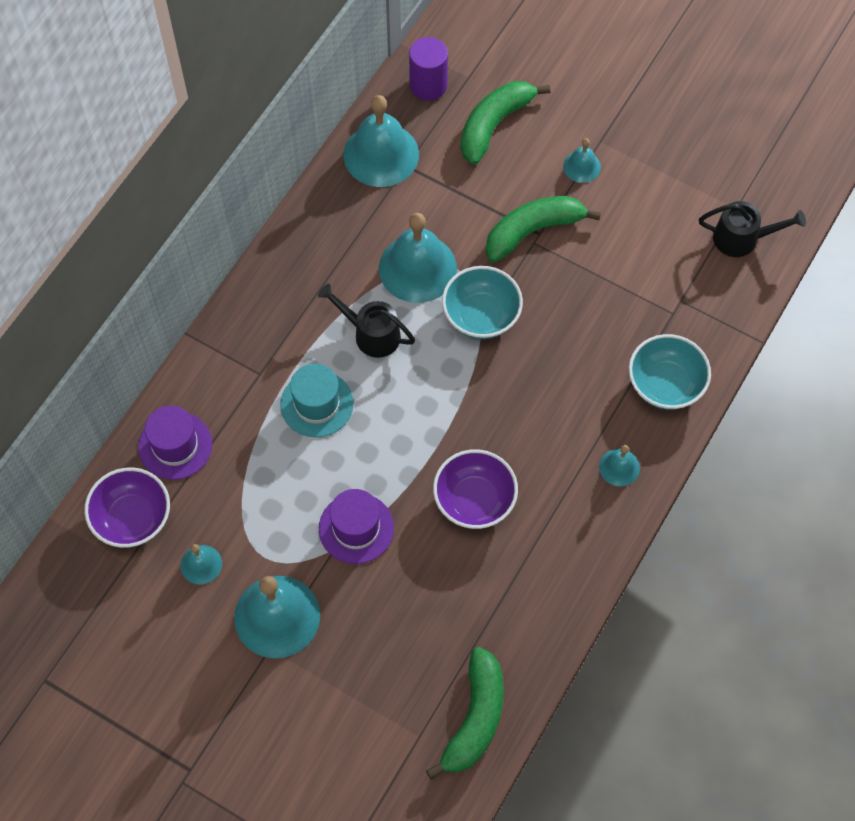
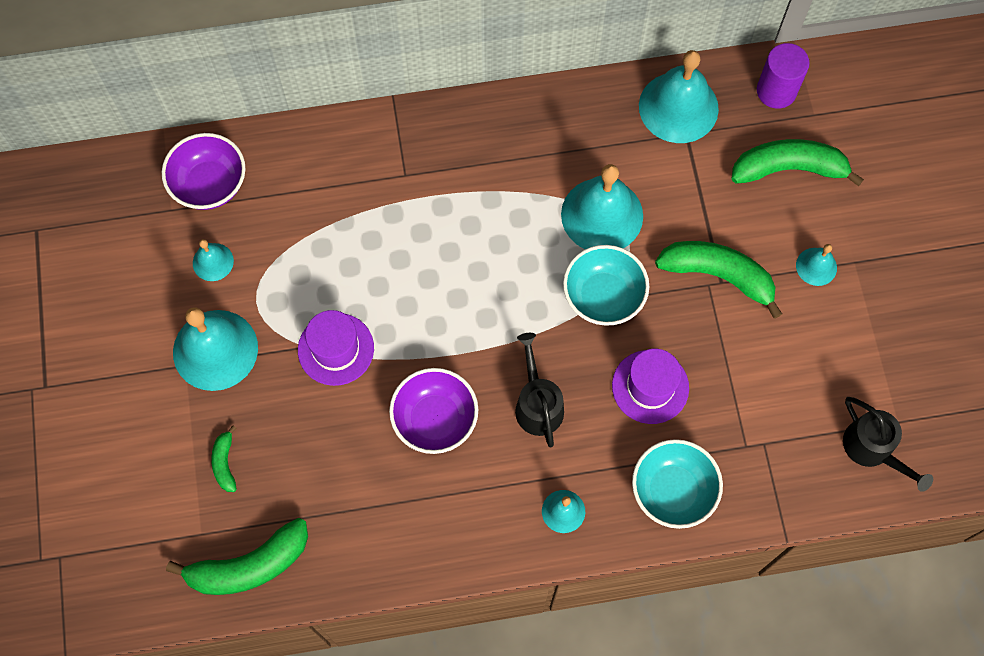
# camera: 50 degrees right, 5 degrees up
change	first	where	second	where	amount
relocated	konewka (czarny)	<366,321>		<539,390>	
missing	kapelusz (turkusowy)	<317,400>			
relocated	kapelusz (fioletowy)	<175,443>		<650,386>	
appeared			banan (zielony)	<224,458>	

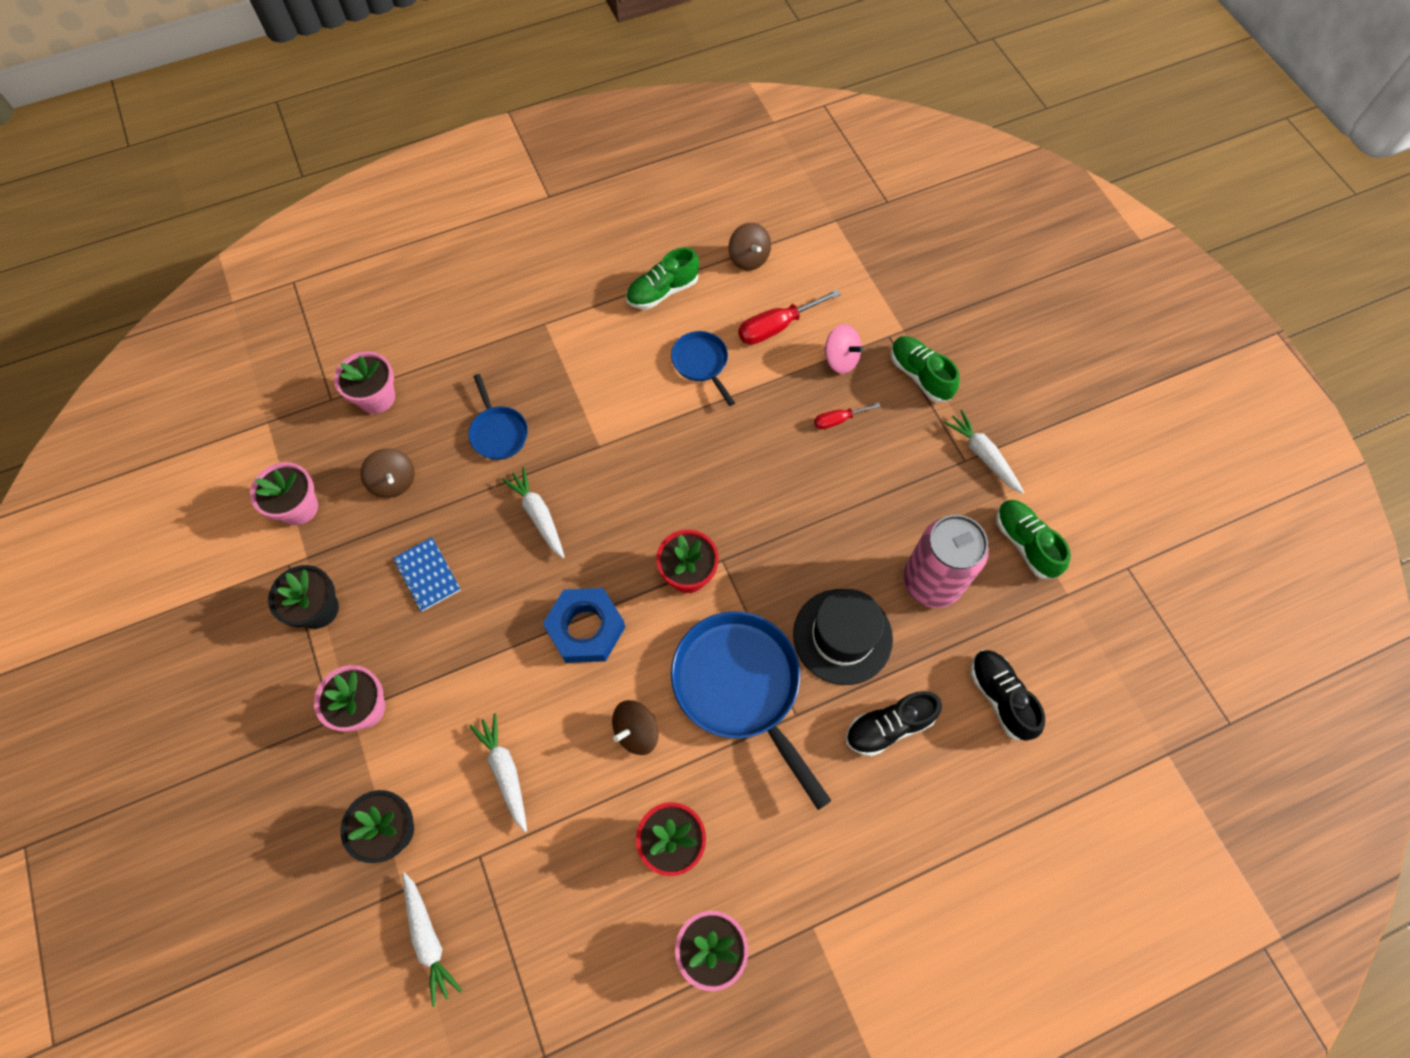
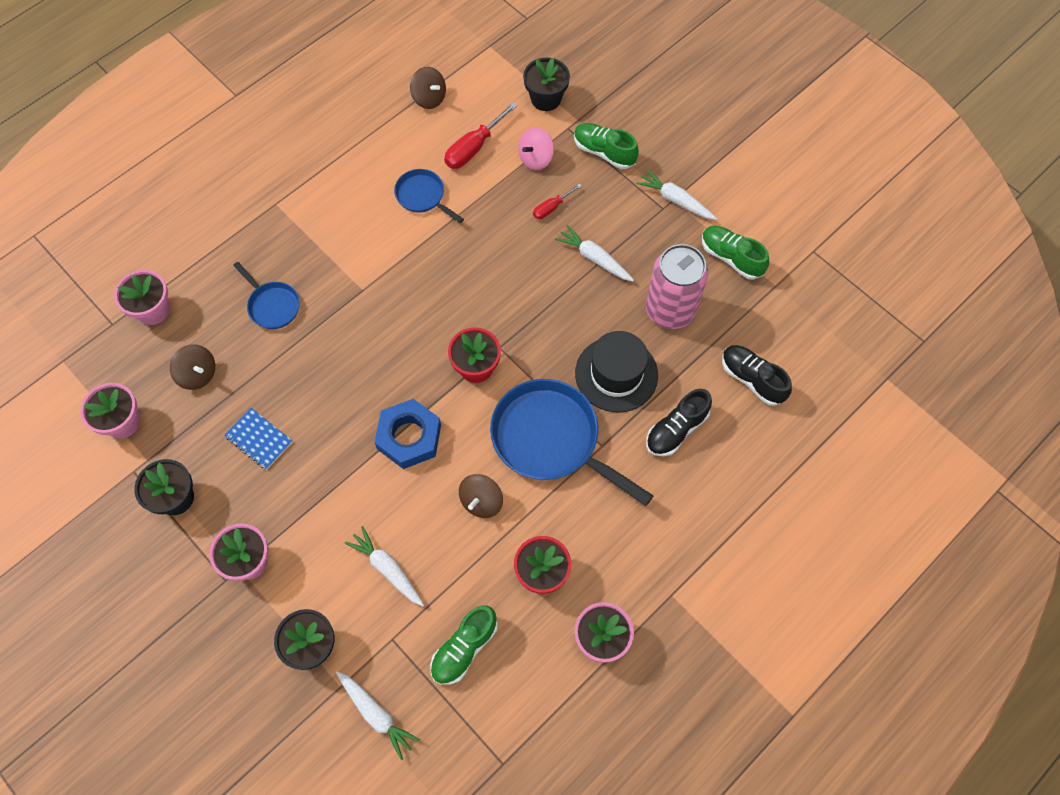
# camera: 20 degrees left, 0 degrees up
change	first	where	second	where	amount
relocated	but (zielony)	<662,278>		<464,645>	
spun	bączek (różowy)	<844,349>		<536,148>	120 degrees clockwise
relocated	marchewka (biały)	<533,512>		<594,253>	
appeared			doniczka (czarny)	<546,84>	

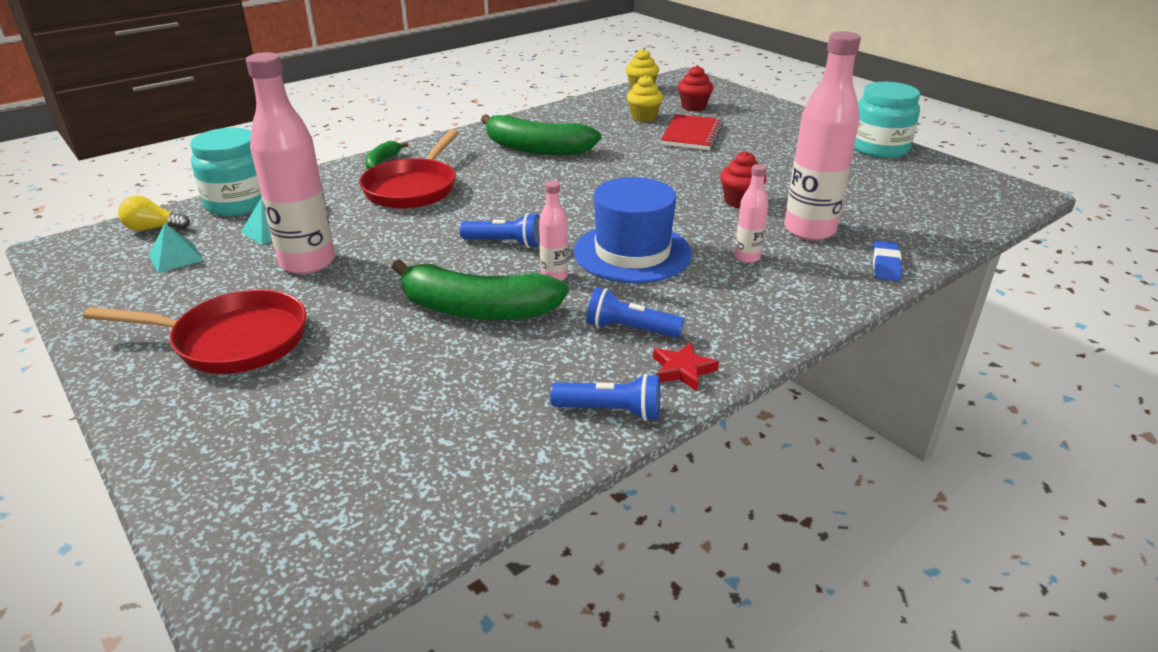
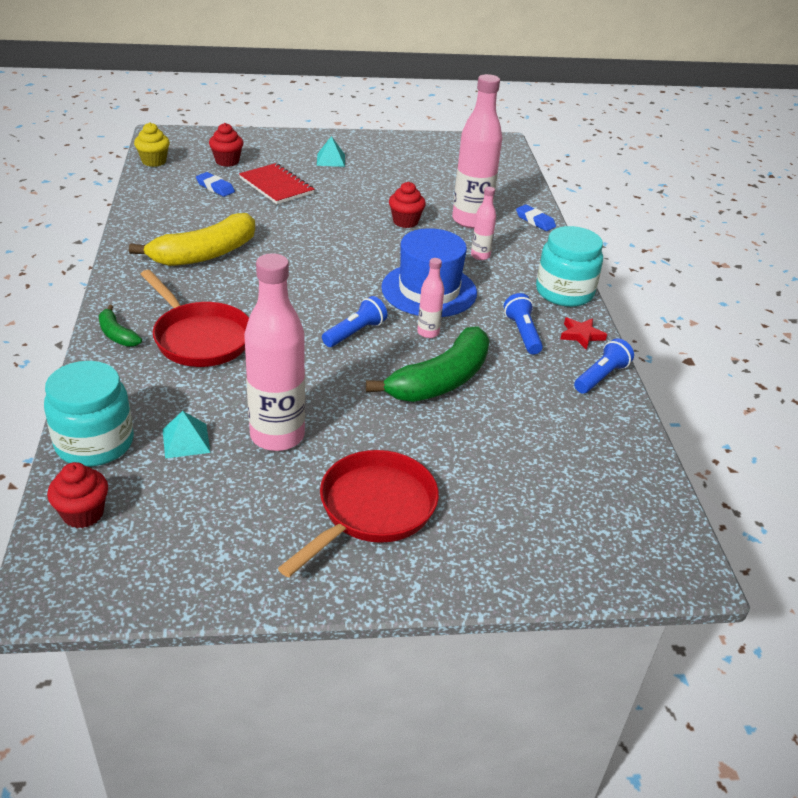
# camera: 60 degrees left, 5 degrees up
change	first	where	second	where	amount
exchanged	muffinka (żółty)	<645,99>	gumka do mazania (niebieski)	<215,184>	
relocated	słoik (turkusowy)	<887,120>		<569,266>	
colour	banan (zielony)	<541,134>	banan (żółty)	<192,239>	
exchanged	żarówka (żółty)	<154,213>	muffinka (czerwony)	<77,495>	
relocated	piramida (turkusowy)	<176,248>		<331,151>	
spun	latarka (niebieski)	<635,312>		<523,324>	120 degrees clockwise

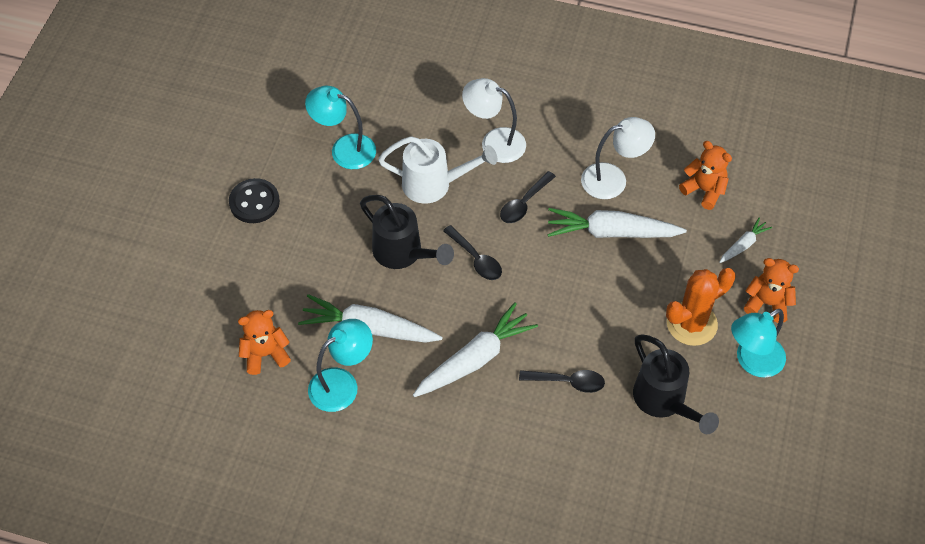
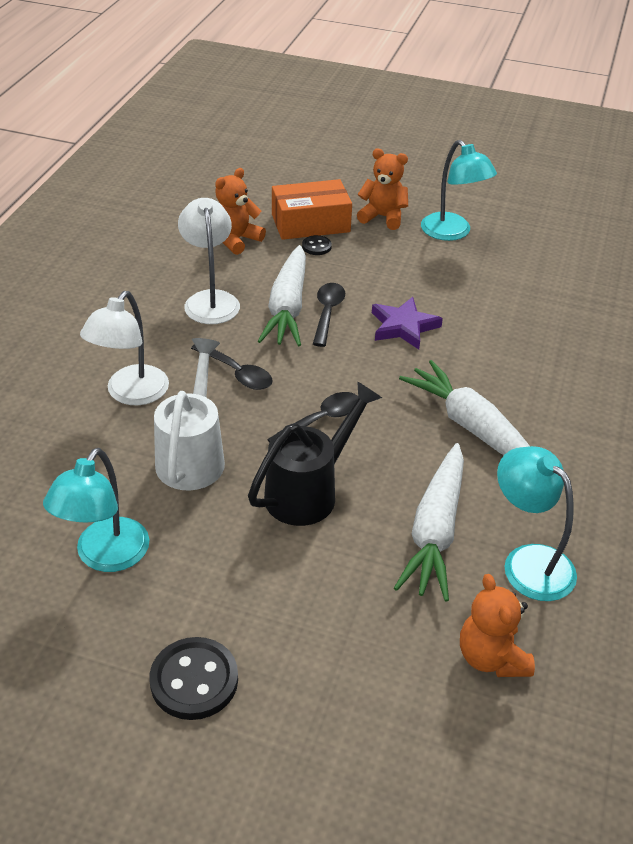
# camera: 90 degrees left, 15 degrees down
change	first	where	second	where	amount
exchanged	marchewka (biały)	<745,240>	pudełko (pomarańczowy)	<312,209>	
spun	miś (pomarańczowy)	<771,290>		<382,189>	90 degrees clockwise
missing	kaktus (pomarańczowy)	<700,307>			
missing	konewka (czarny)	<676,384>			
relocated	łyżka (czarny)	<562,381>		<329,315>	
appeared			guzik (czarny)	<317,245>	
appeared			gwiazda (fioletowy)	<407,323>	

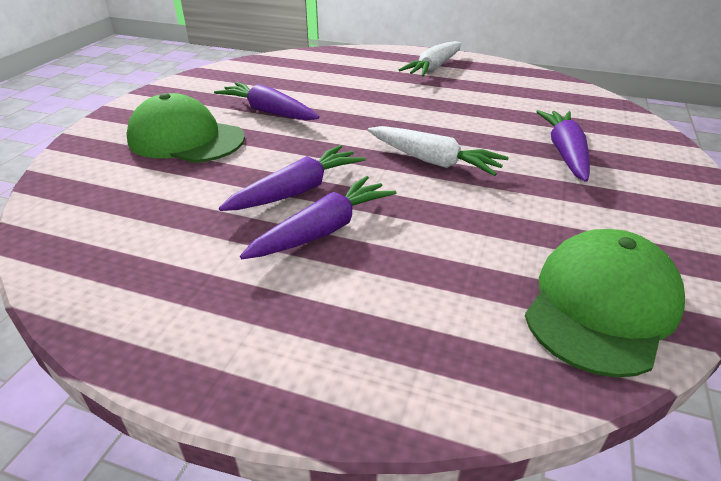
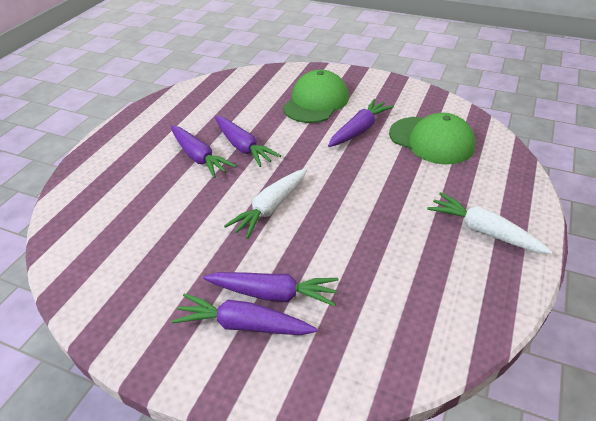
# camera: 95 degrees right, 5 degrees up
change	first	where	second	where	amount
relocated	czapka (zielony)	<605,303>		<432,138>	
appeared			marchewka (fioletowy)	<244,314>	

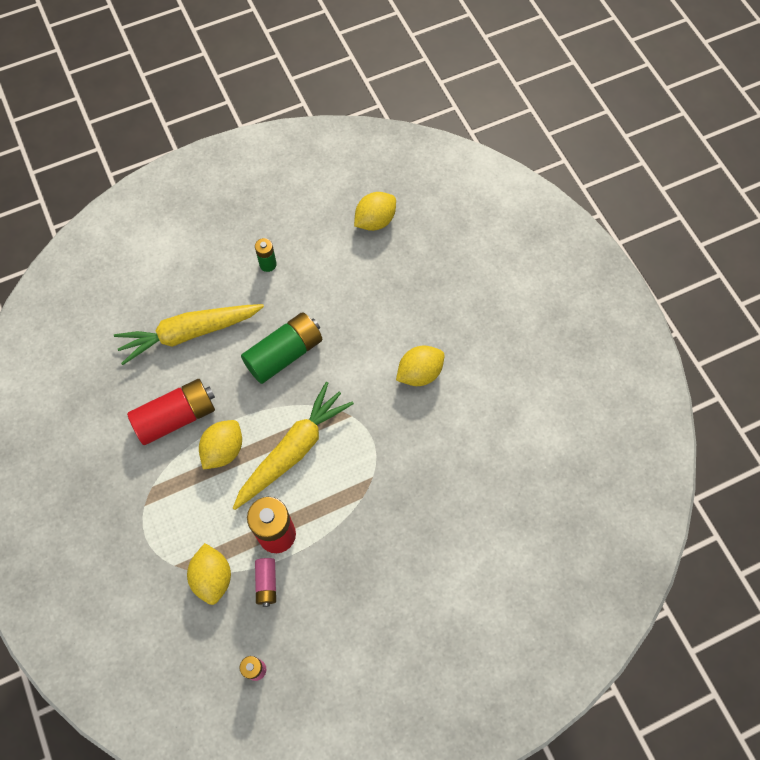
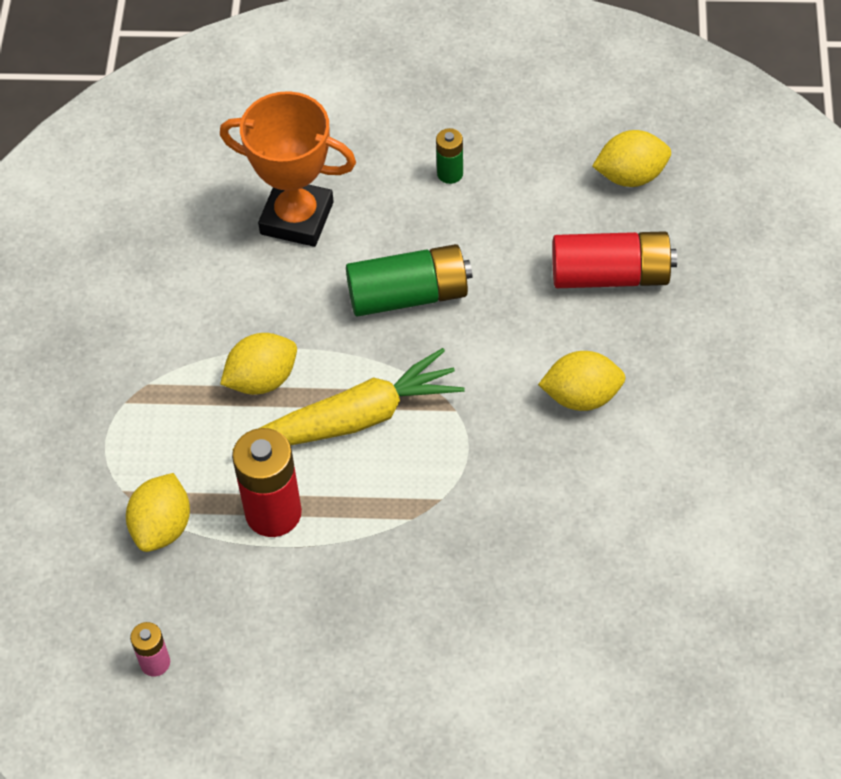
# camera: 30 degrees right, 10 degrees down
change	first	where	second	where	amount
exchanged	marchewka (żółty)	<189,334>	puchar (pomarańczowy)	<288,169>	
relocated	bateria (czerwony)	<171,412>		<614,259>	
missing	bateria (różowy)	<265,582>			

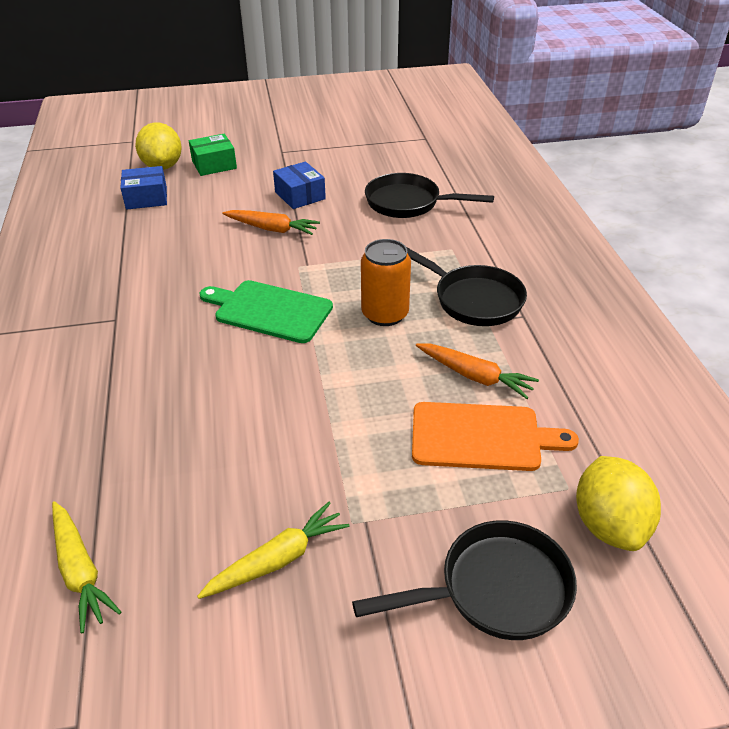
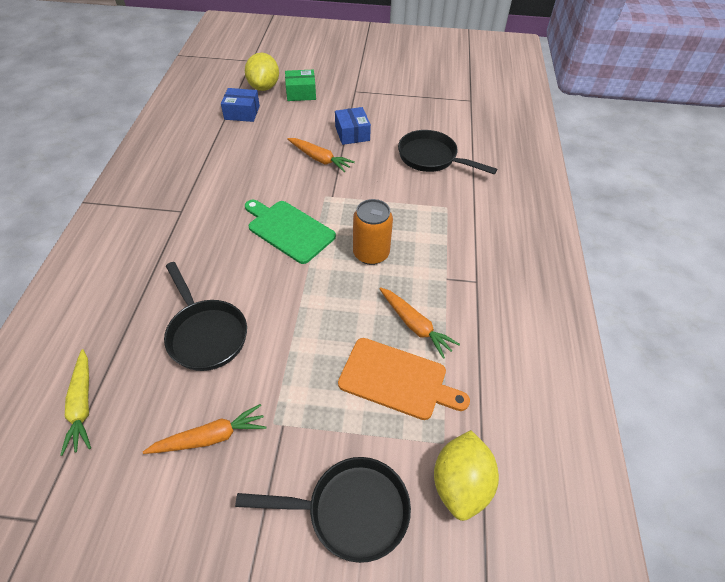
# camera: 15 degrees right, 10 degrees up
change	first	where	second	where	amount
relocated	patelnia (czarny)	<466,286>		<205,316>	
colour	marchewka (żółty)	<273,550>	marchewka (pomarańczowy)	<205,429>	

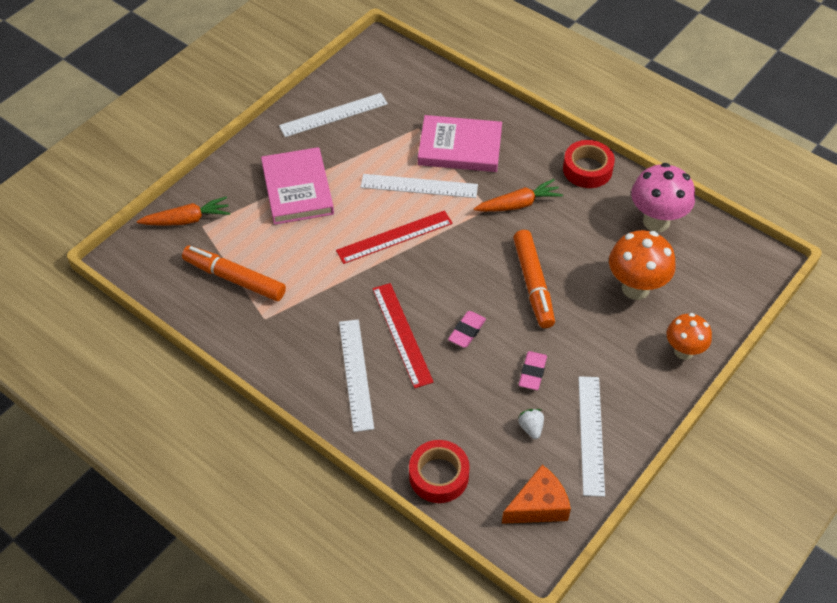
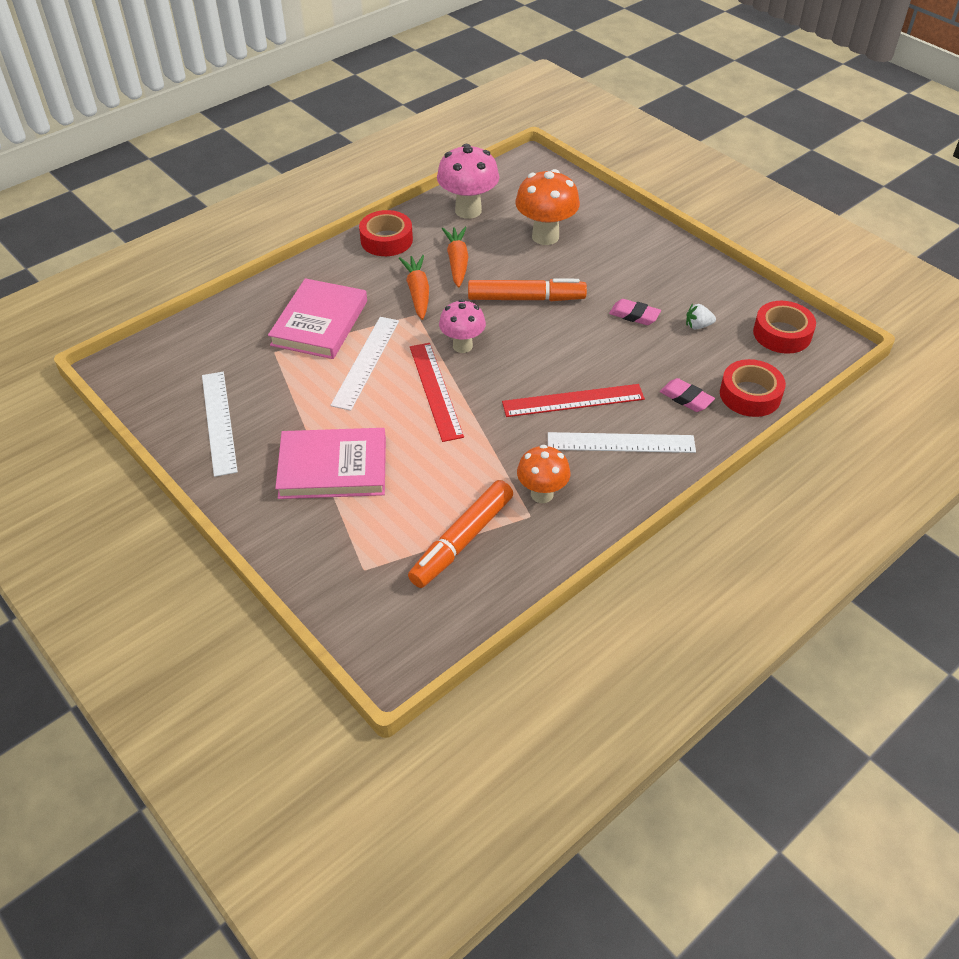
# camera: 80 degrees left, 5 degrees down
change	first	where	second	where	amount
relocated	marchewka (pomarańczowy)	<183,211>		<455,257>	
relocated	gumka do mazania (różowy)	<467,329>		<687,395>	
relocated	grzyb (pomarańczowy)	<689,336>		<543,474>	
missing	linijka (biały)	<591,436>			
exchanged	ser (pomarańczowy)	<536,494>	taśma klejąca (czerwony)	<784,327>	
appeared			grzyb (różowy)	<462,326>	

